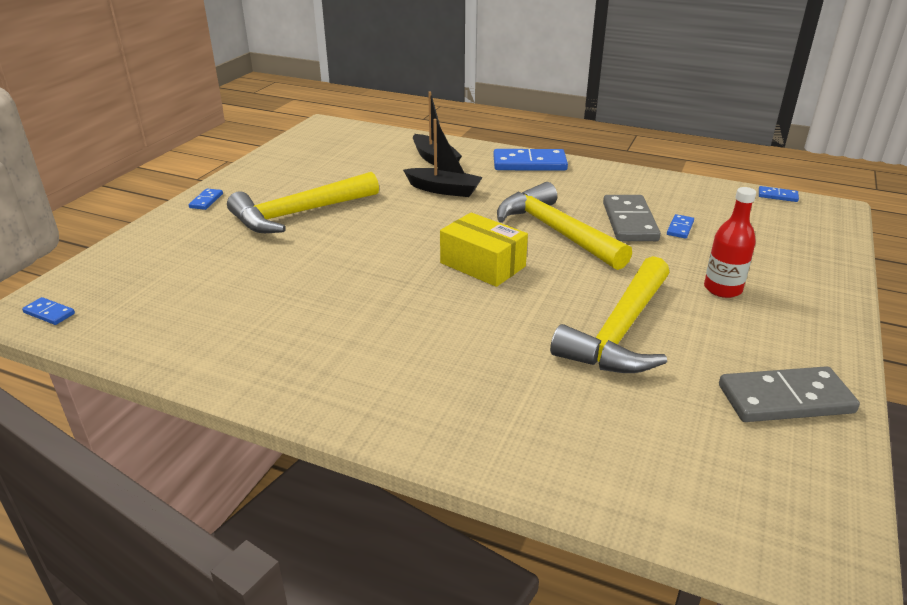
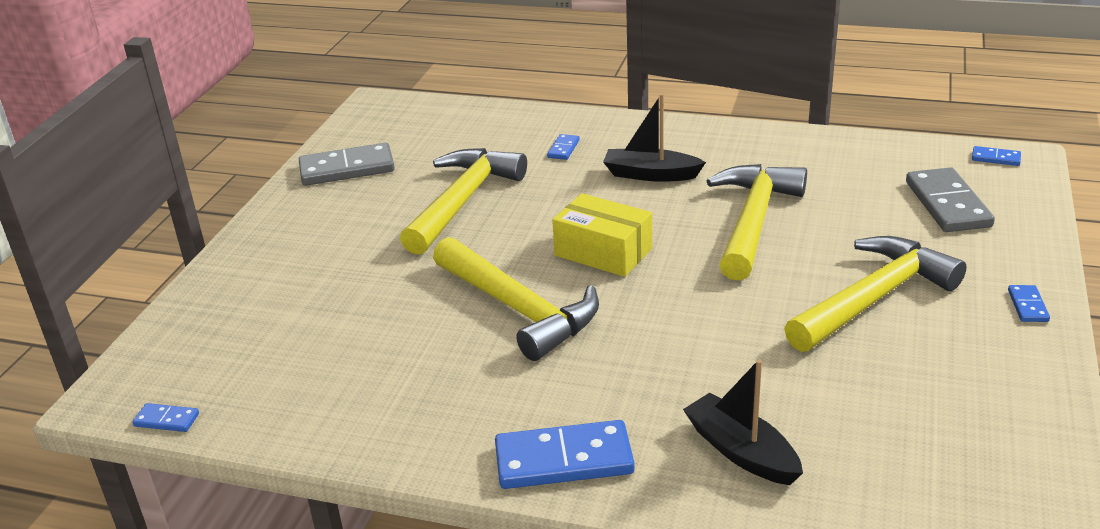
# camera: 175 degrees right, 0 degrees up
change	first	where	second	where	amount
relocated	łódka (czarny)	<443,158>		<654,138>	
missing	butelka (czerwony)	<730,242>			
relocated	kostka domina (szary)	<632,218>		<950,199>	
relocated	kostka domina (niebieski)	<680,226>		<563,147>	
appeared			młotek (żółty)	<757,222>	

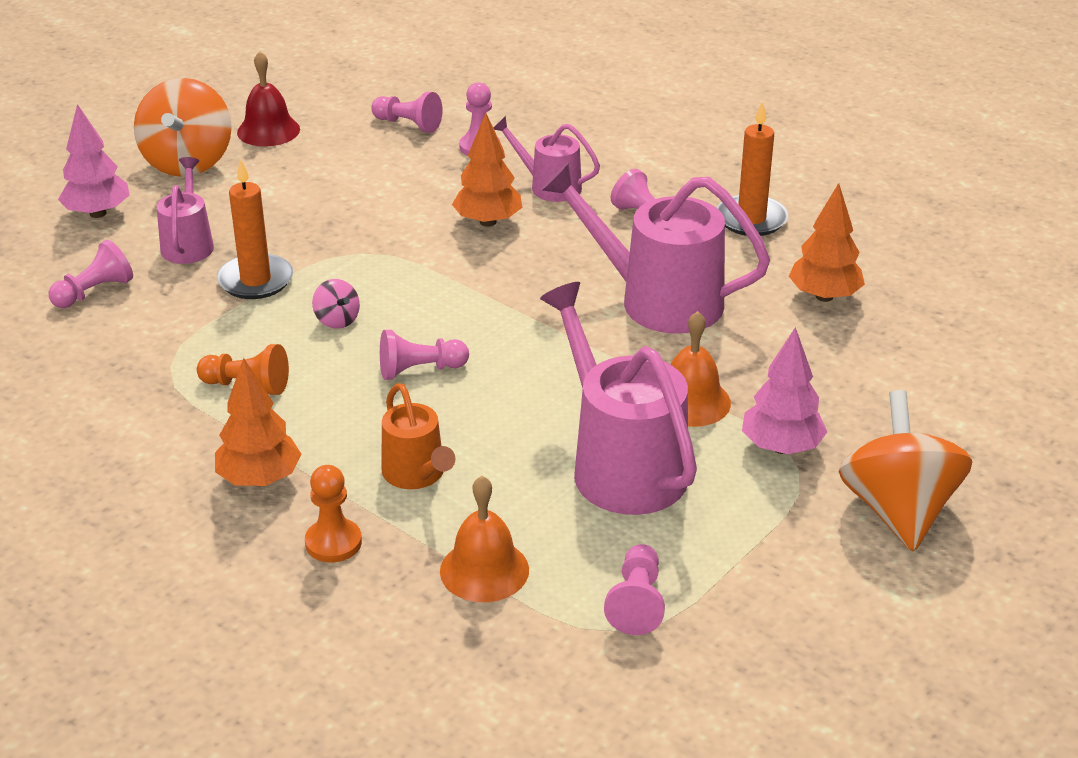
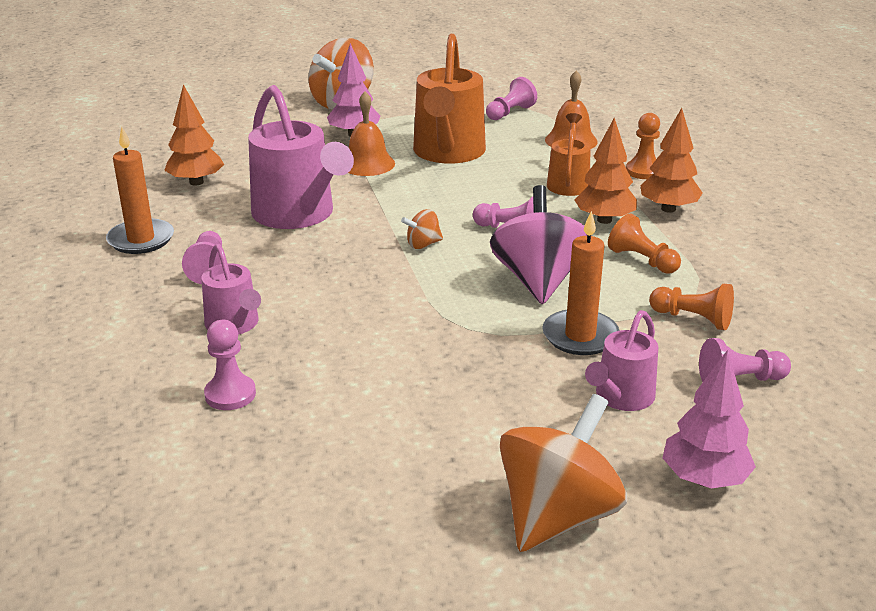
# camera: 145 degrees left, 5 degrees down
change	first	where	second	where	amount
missing	dzwonek (czerwony)	<268,99>			
missing	pionek (różowy)	<407,112>			
relocated	drzewko (pomarańczowy)	<487,170>		<605,171>	
size	bączek (różowy)	<336,304>		<538,244>	x2.24
colour	konewka (różowy)	<618,398>	konewka (pomarańczowy)	<449,98>	
appeared			bączek (pomarańczowy)	<422,229>	
appeared			pionek (pomarańczowy)	<691,307>	

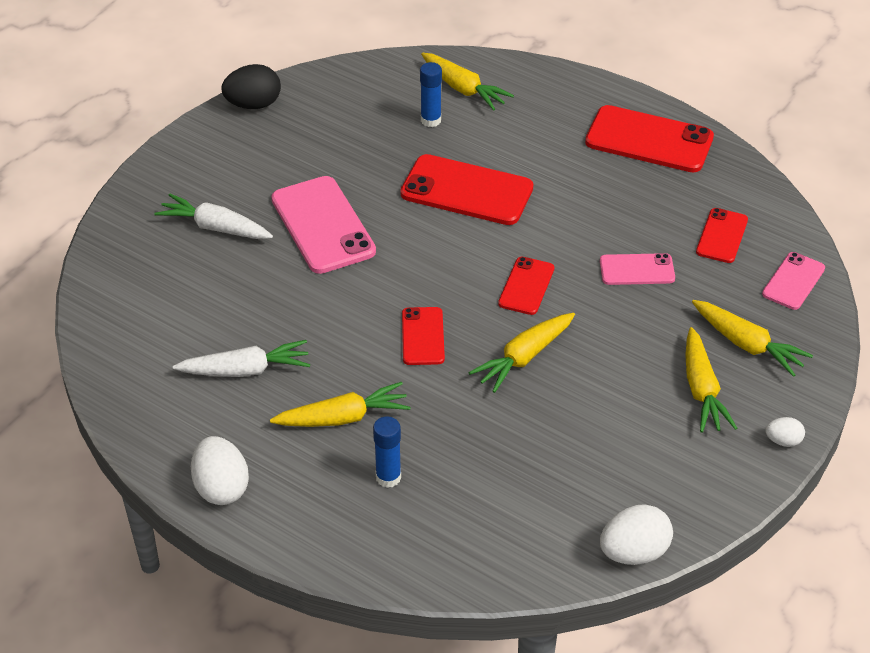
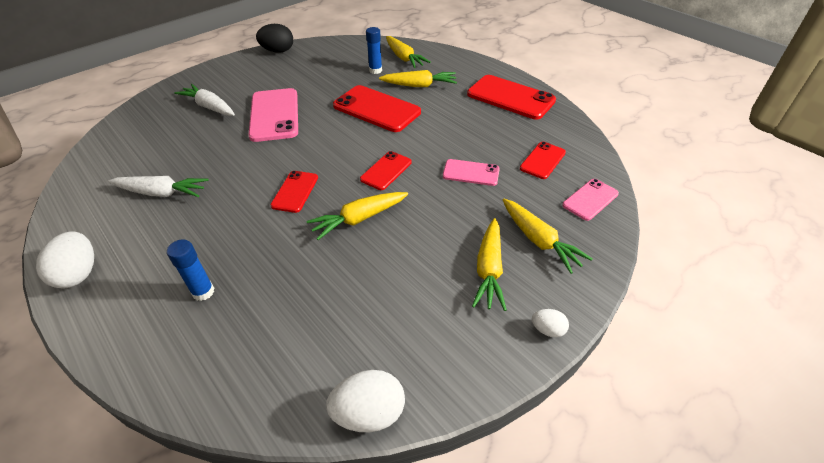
# camera: 15 degrees right, 0 degrees up
change	first	where	second	where	amount
relocated	marchewka (żółty)	<340,404>		<418,78>	

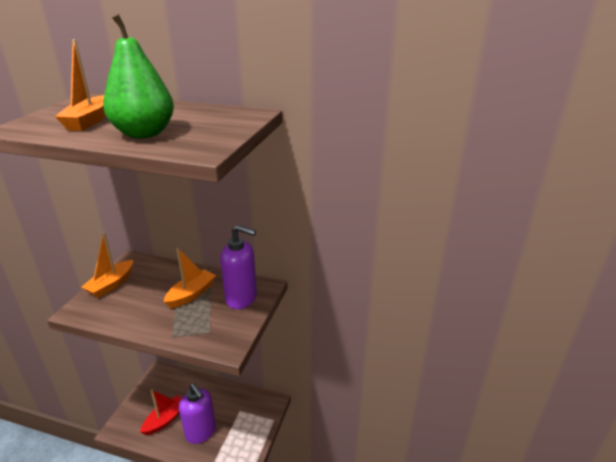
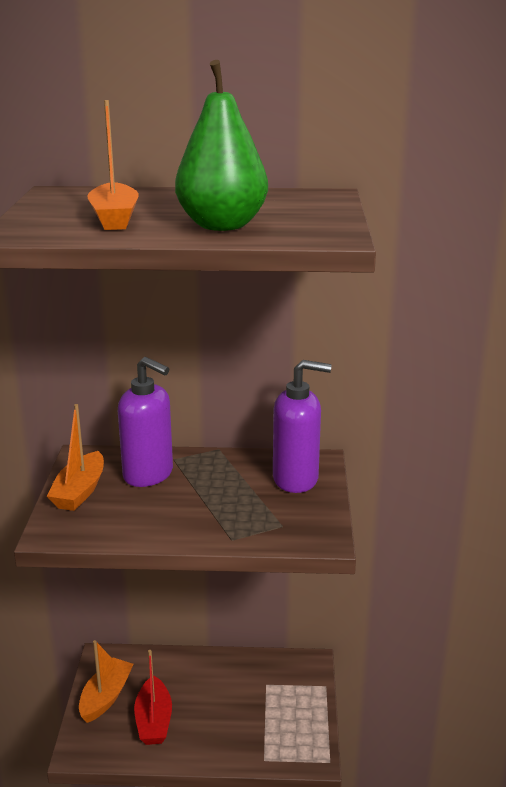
# camera: 15 degrees left, 5 degrees down
change	first	where	second	where	amount
relocated	łódka (pomarańczowy)	<190,278>		<106,681>	
relocated	dozownik mydła (fioletowy)	<197,413>		<145,422>	
spun	łódka (czerwony)	<161,412>		<153,697>	150 degrees clockwise

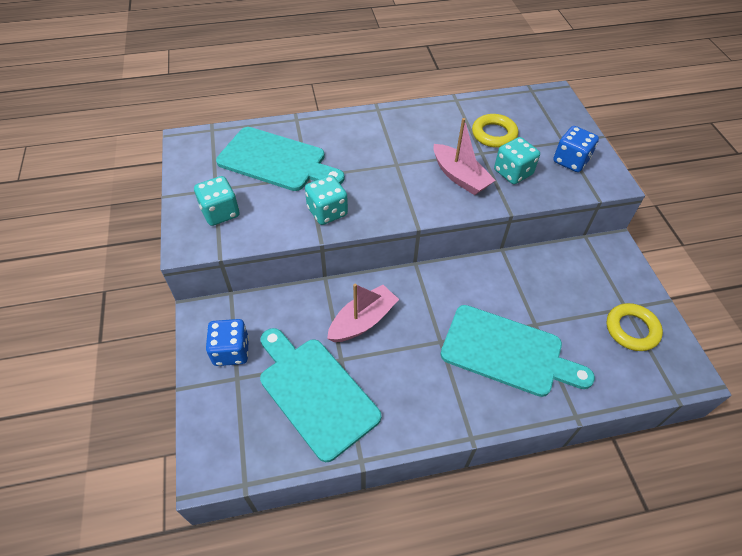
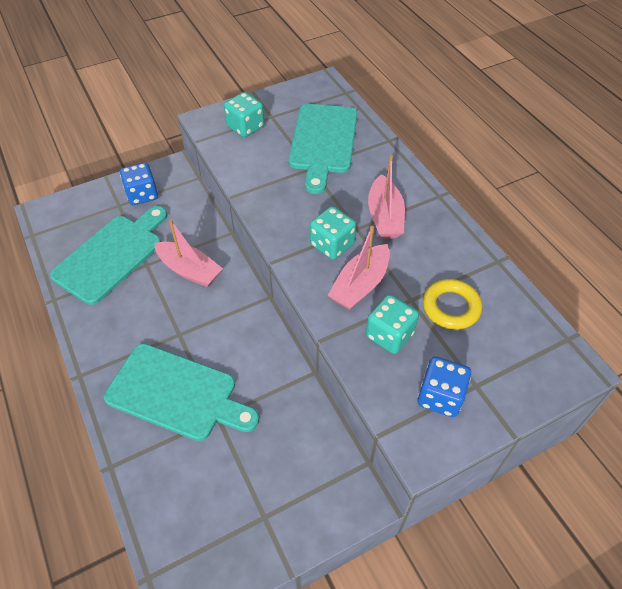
# camera: 75 degrees right, 0 degrees up
change	first	where	second	where	amount
relocated	kostka do gry (turkusowy)	<326,200>		<333,233>	
missing	pierścień (żółty)	<635,327>			
spun	deska do krojenia (turkusowy)	<517,351>		<181,392>	75 degrees counterclockwise
appeared			łódka (różowy)	<386,197>	

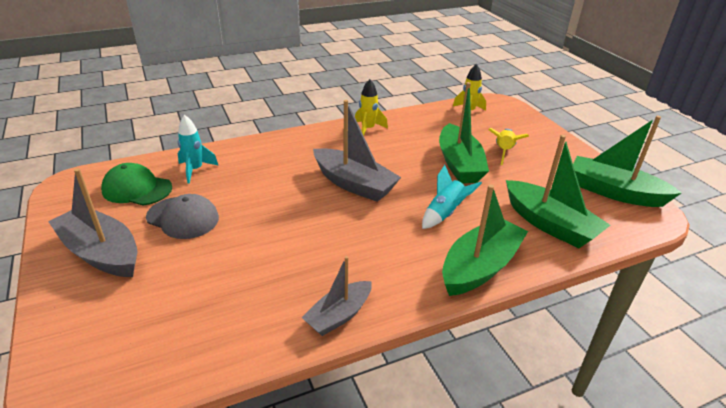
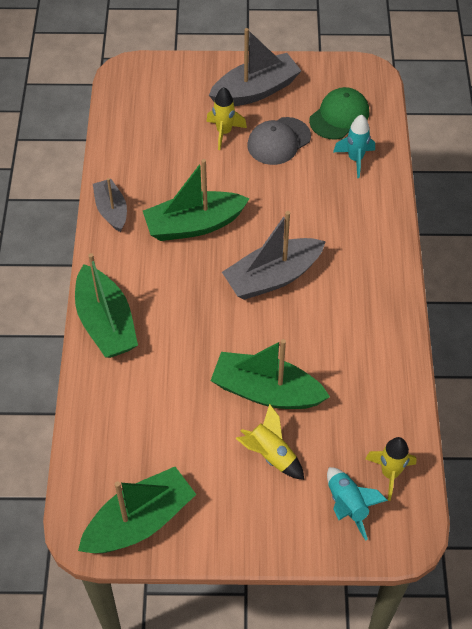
# camera: 115 degrees right, 20 degrees up
change	first	where	second	where	amount
relocated	rakieta (żółty)	<371,107>		<226,118>	
relocated	łódka (zielony)	<558,191>		<196,200>	
relocated	rakieta (turkusowy)	<452,197>		<357,504>	

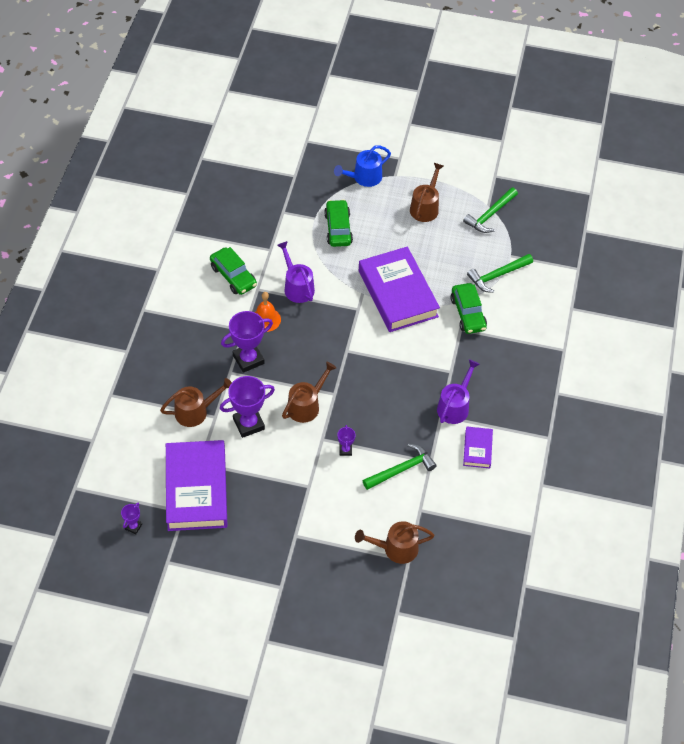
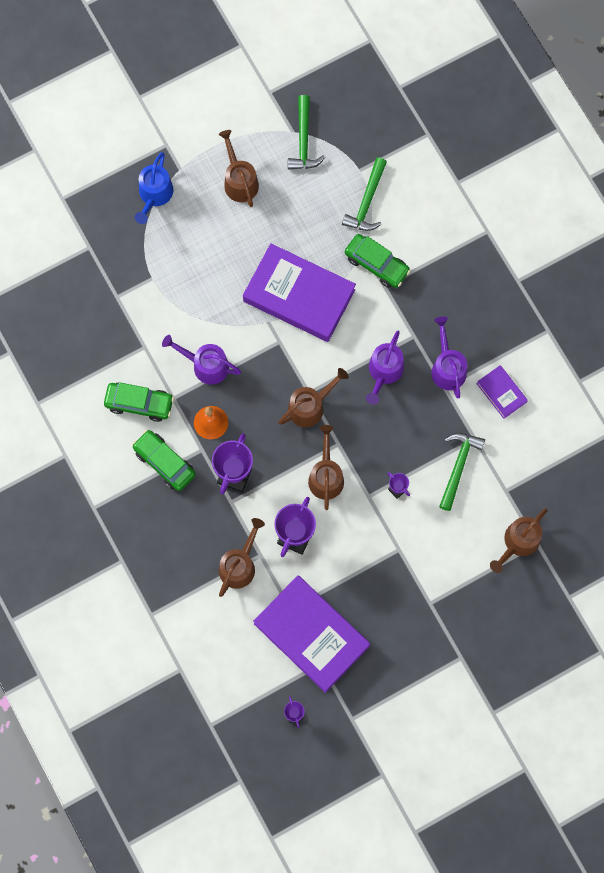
# camera: 40 degrees left, 20 degrees up
change	first	where	second	where	amount
relocated	samochód (zielony)	<338,223>		<164,460>	
appeared			konewka (fioletowy)	<385,368>	
appeared			konewka (brązowy)	<314,397>	

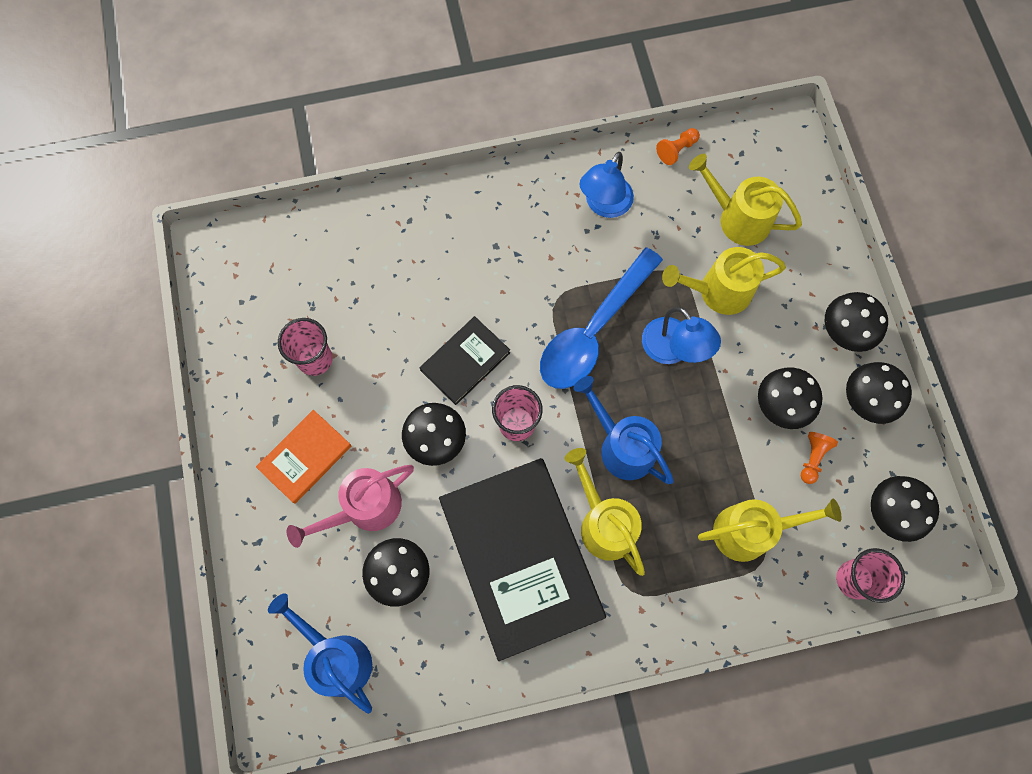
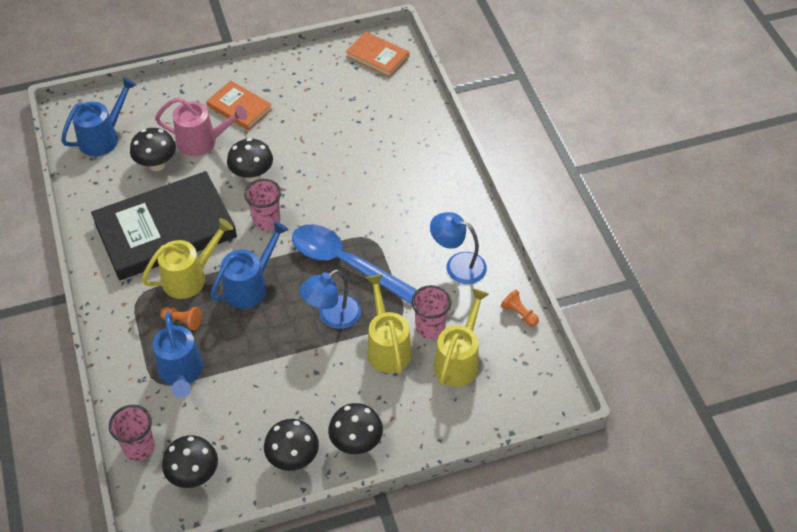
# camera: 85 degrees right, 20 degrees down
change	first	where	second	where	amount
missing	książka (czarny)	<465,360>			
relocated	szklanka (różowy)	<305,347>		<431,312>	
missing	grzyb (czarny)	<790,398>			
relocated	pionek (pomarańczowy)	<819,458>		<181,318>	
spun	konewka (różowy)	<350,506>		<201,126>	135 degrees clockwise
colour	konewka (żółty)	<769,530>	konewka (niebieski)	<178,355>	
appeared			książka (pomarańczowy)	<377,54>	

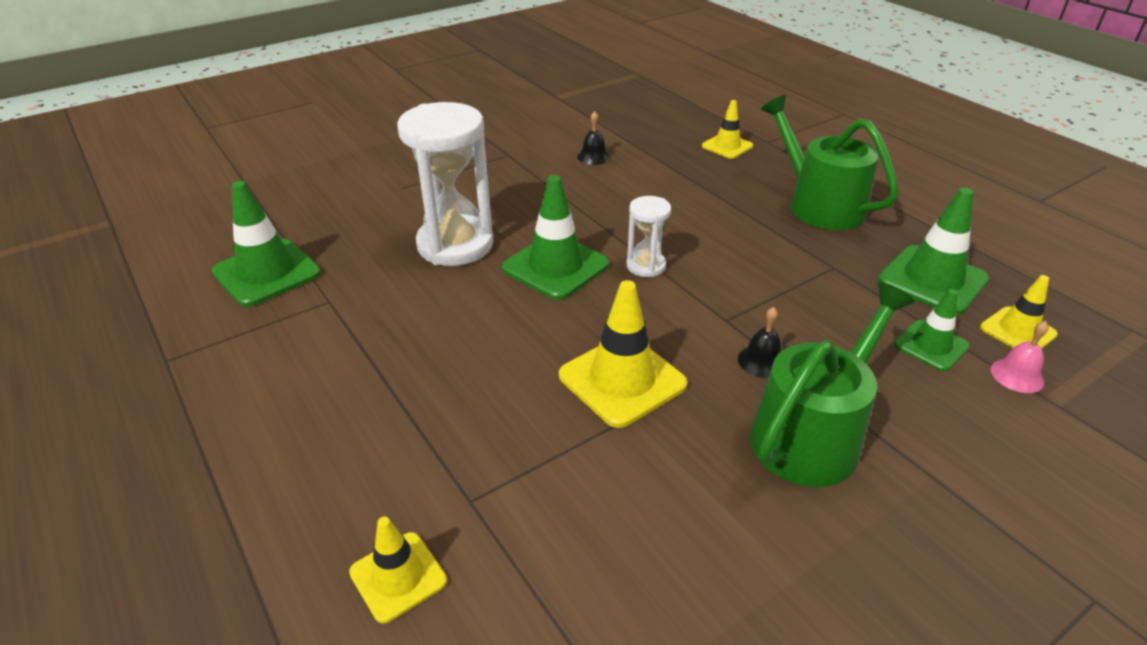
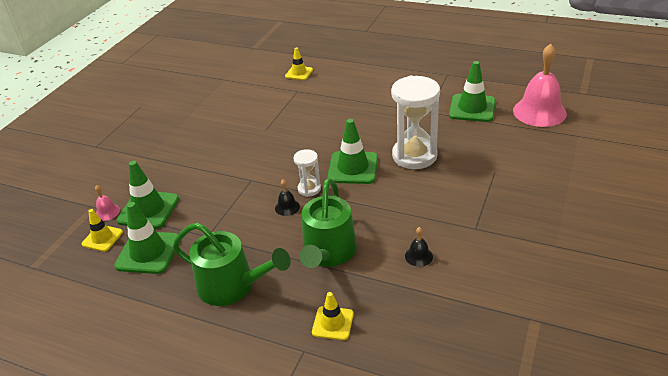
# camera: 150 degrees right, 0 degrees up
change	first	where	second	where	amount
missing	pachołek (żółty)	<623,354>			
relocated	konewka (zielony)	<832,384>		<328,223>	
size	pachołek (zielony)	<932,330>		<147,195>	x1.66
relocated	dzwonek (czarny)	<759,342>		<287,197>	
appeared			dzwonek (różowy)	<540,85>	

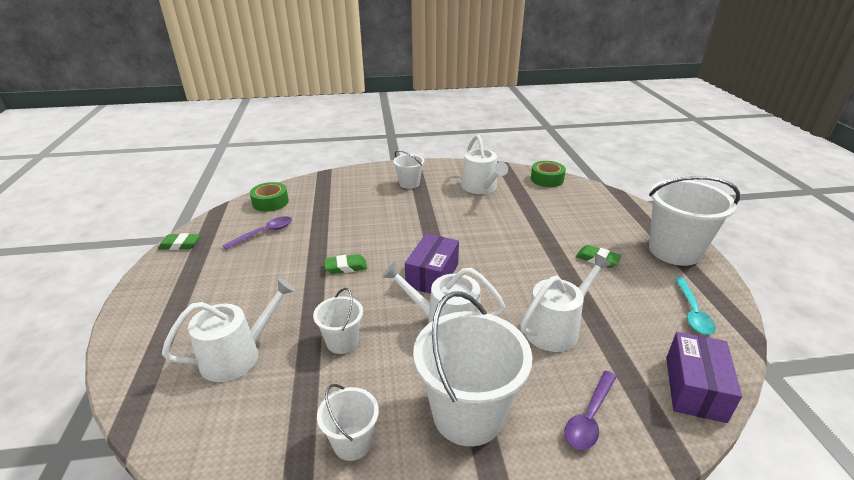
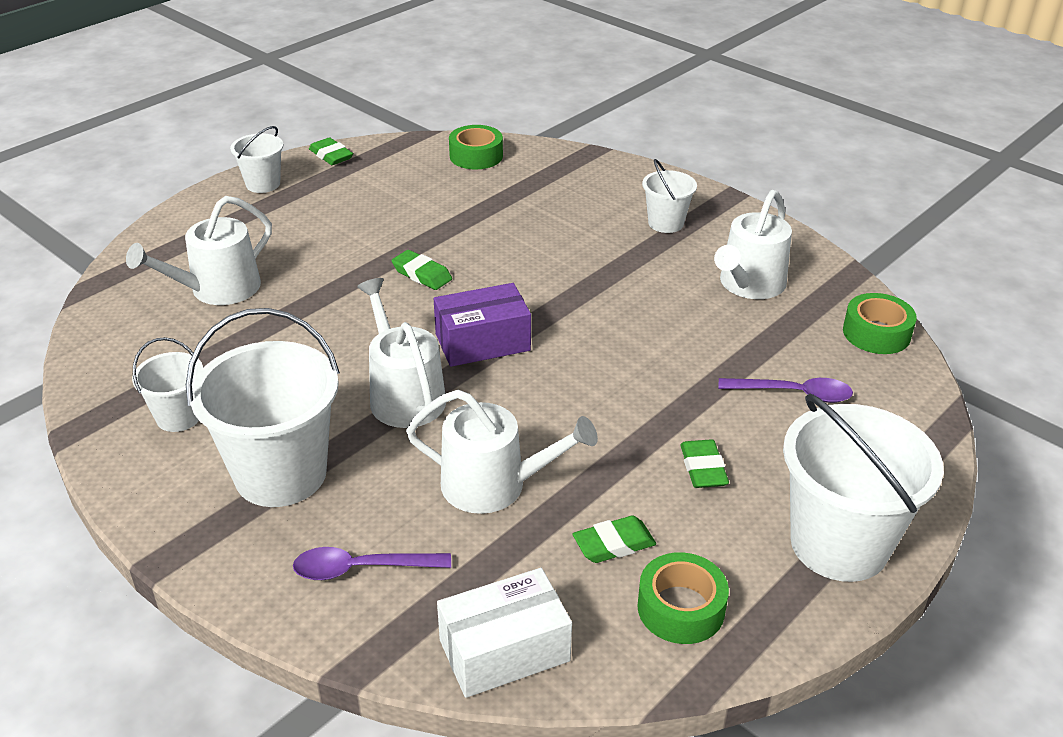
# camera: 50 degrees right, 5 degrees up
change	first	where	second	where	amount
relocated	łyżka (fioletowy)	<257,233>		<785,390>	
exchanged	łyżka (turkusowy)	<695,306>	taśma klejąca (zielony)	<683,598>	
spun	konewka (biały)	<228,330>		<199,250>	120 degrees clockwise
relocated	wiadro (biały)	<338,321>		<256,159>	
colour	pudełko (fioletowy)	<704,377>	pudełko (biały)	<504,633>	
appeared			gumka do mazania (zielony)	<614,539>	

